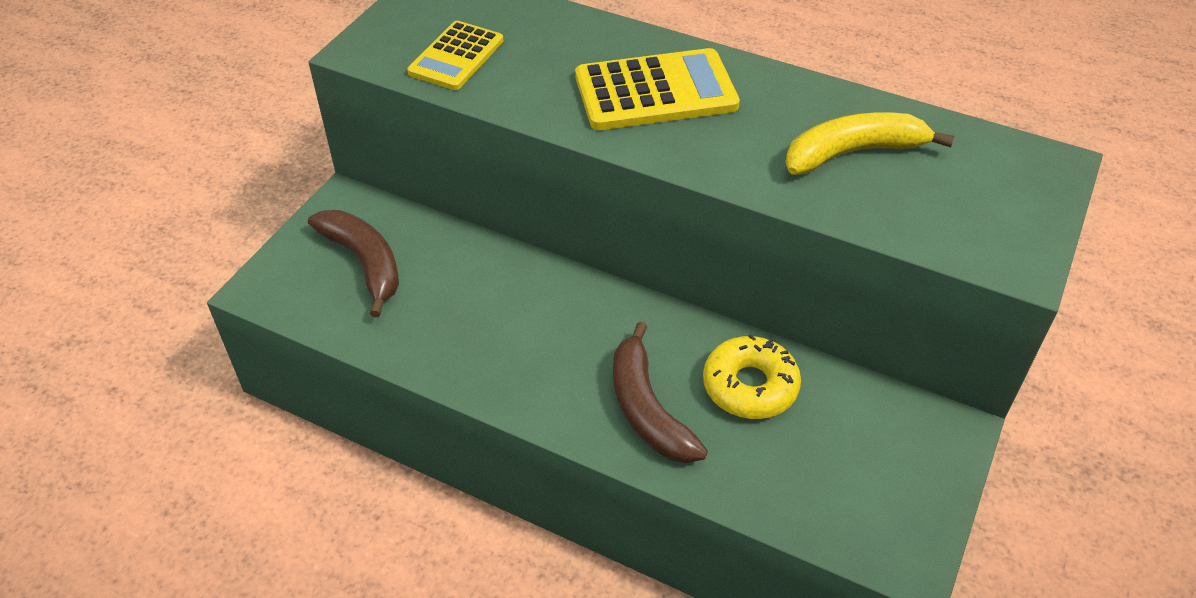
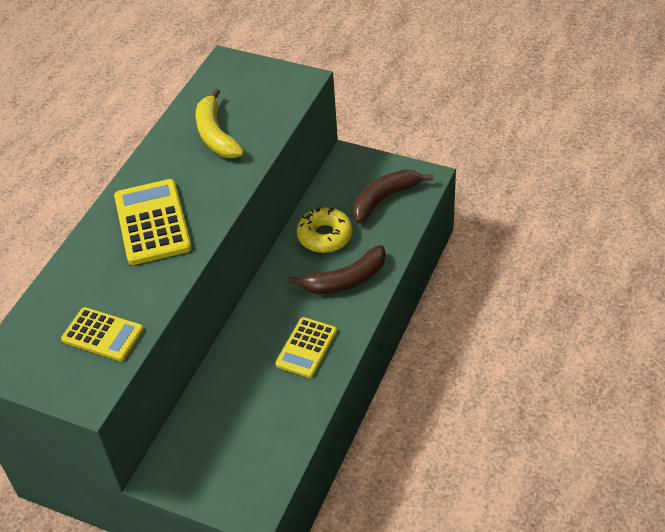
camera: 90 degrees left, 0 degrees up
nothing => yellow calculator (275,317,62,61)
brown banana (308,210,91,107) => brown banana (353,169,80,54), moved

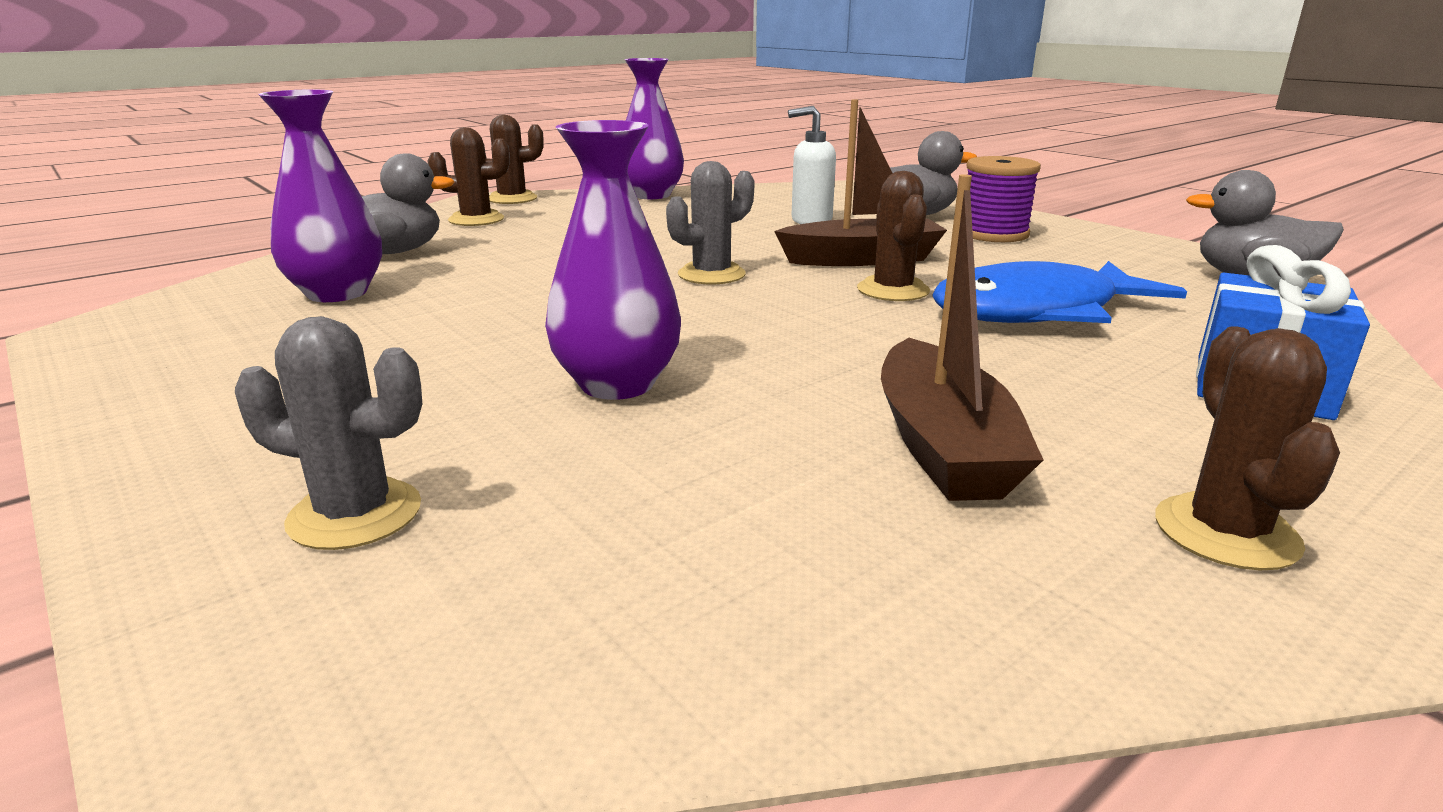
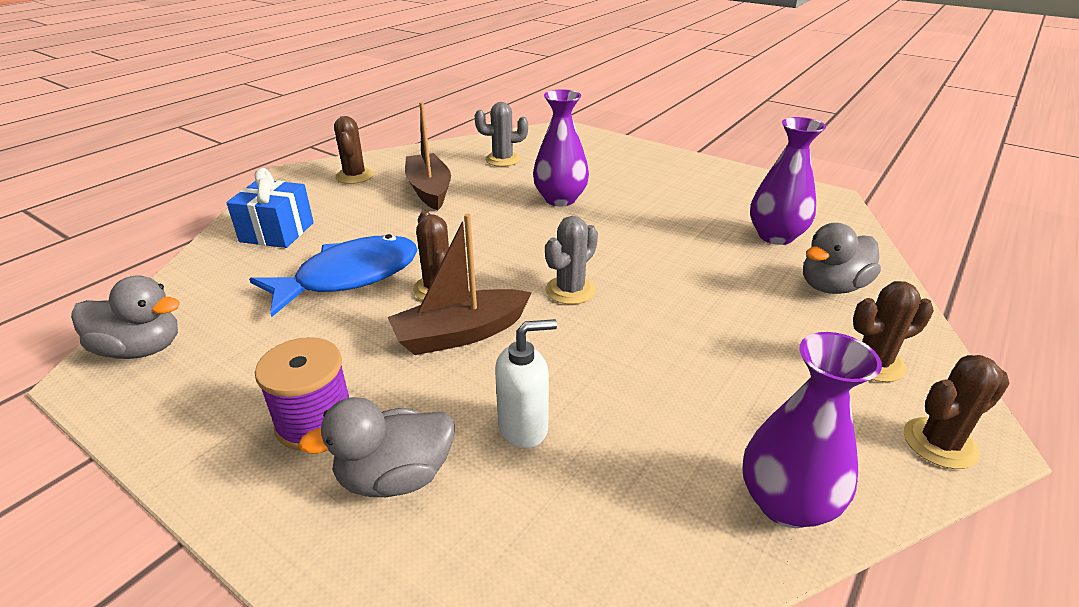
camera: 165 degrees right, 10 degrees up
grey cactus (235,316,187,234) => grey cactus (475,102,53,65), moved

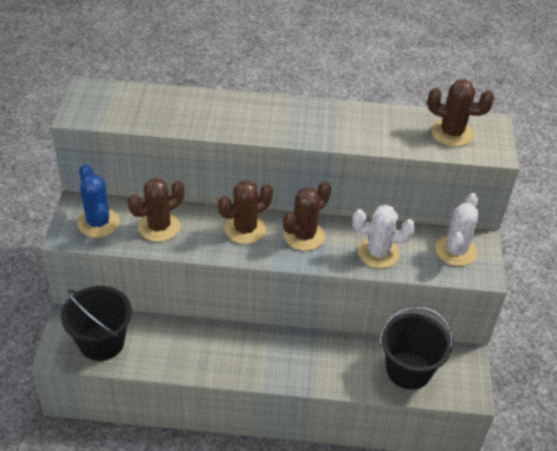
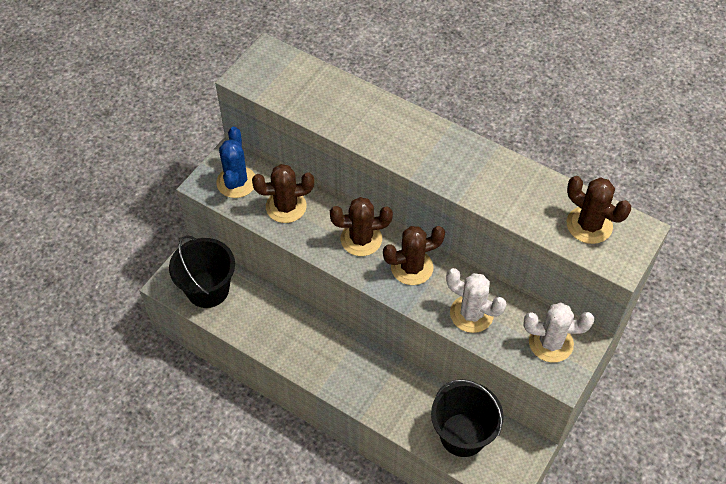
camera: 30 degrees right, 10 degrees up
white cactus (435,193,44,73) => white cactus (524,302,70,60), 45 degrees clockwise

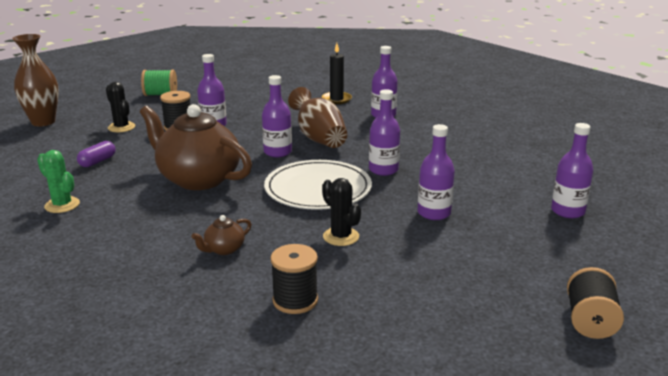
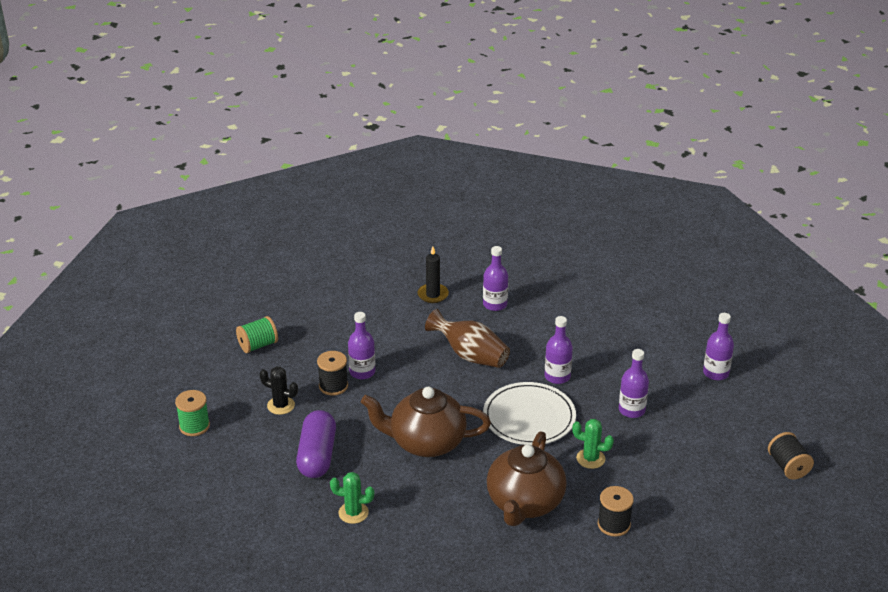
camera: 30 degrees left, 10 degrees up
brown vase (12,34,47,92) => green spool (175,390,35,46)
purple capsule (77,141,39,26) => purple capsule (296,410,40,68), x1.99
brown teapot (191,215,60,40) => brown teapot (487,431,80,95), x2.45
black cactus (322,178,39,68) => green cactus (572,419,42,50)
purple bottle (262,75,30,82) => nothing

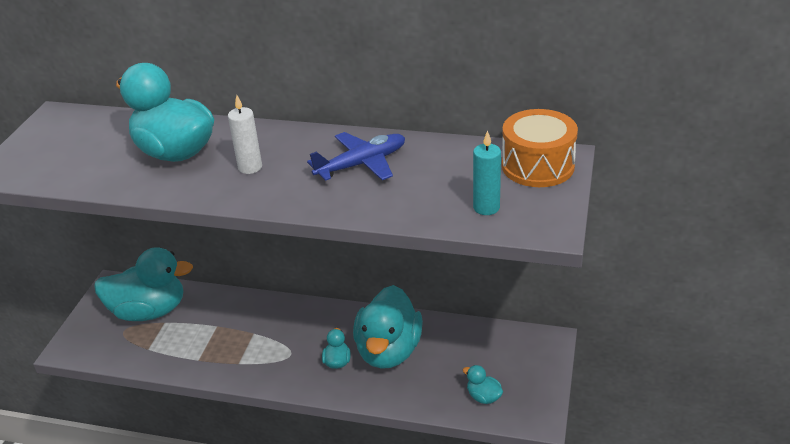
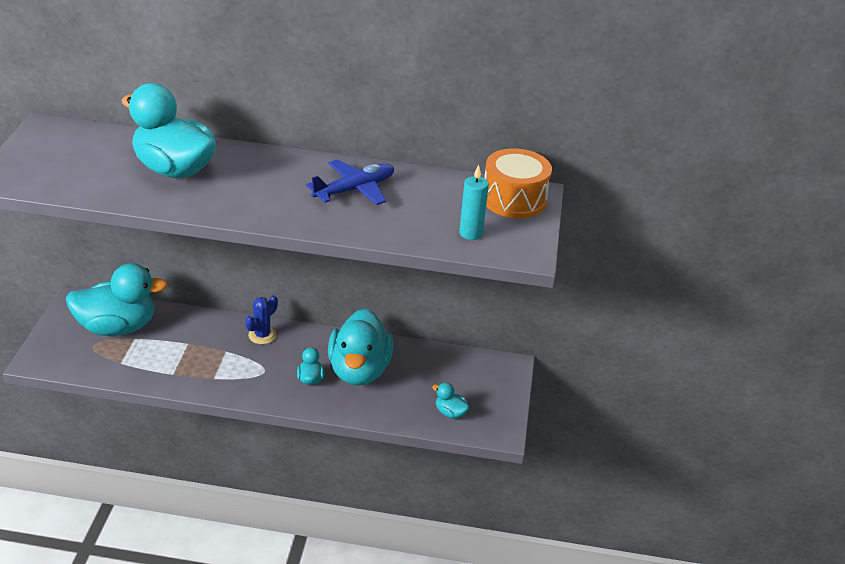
camera: 10 degrees left, 0 degrees up
nothing => blue cactus (245,295,33,49)
white candle (228,95,34,79) => nothing

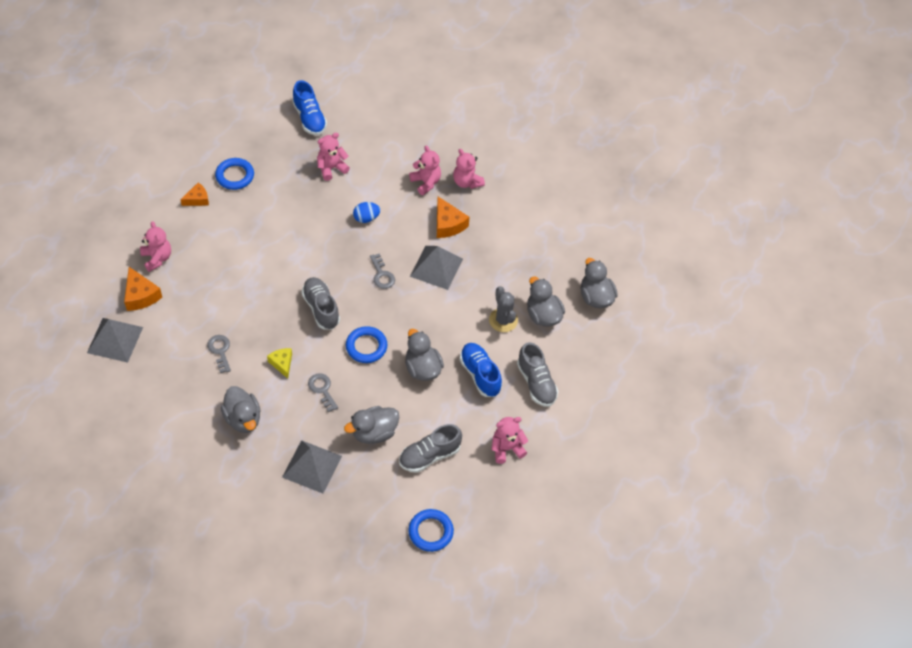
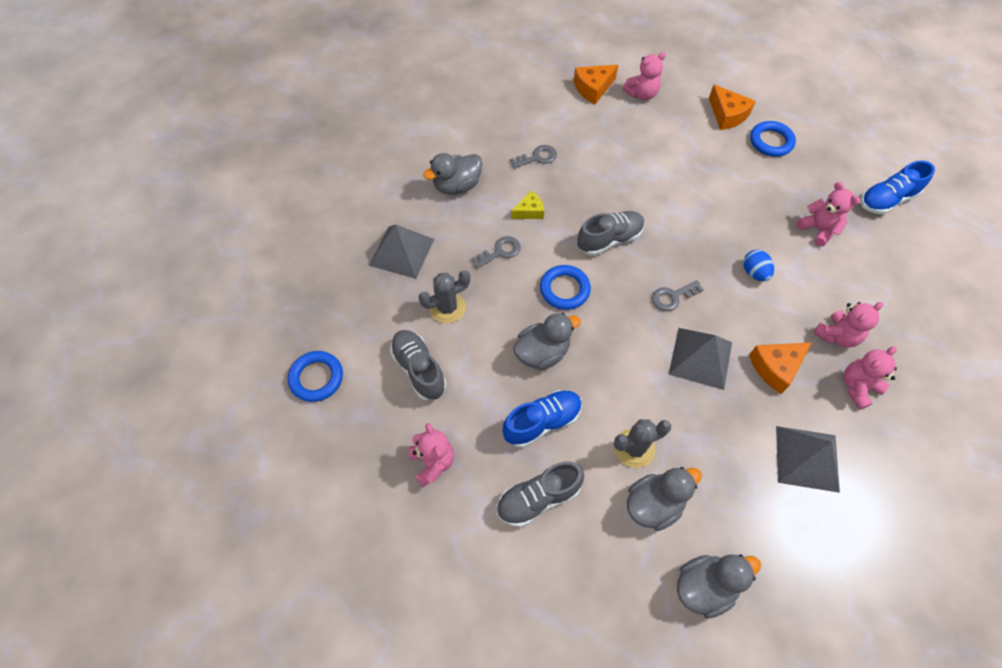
camera: 90 degrees right, 5 degrees up
grey duck (344,406,56,38) => grey cactus (418,270,52,53)
orange cheese (180,183,29,23) => orange cheese (709,85,47,45), x1.50
grey pyramid (87,318,56,45) => grey pyramid (776,426,64,67), moved

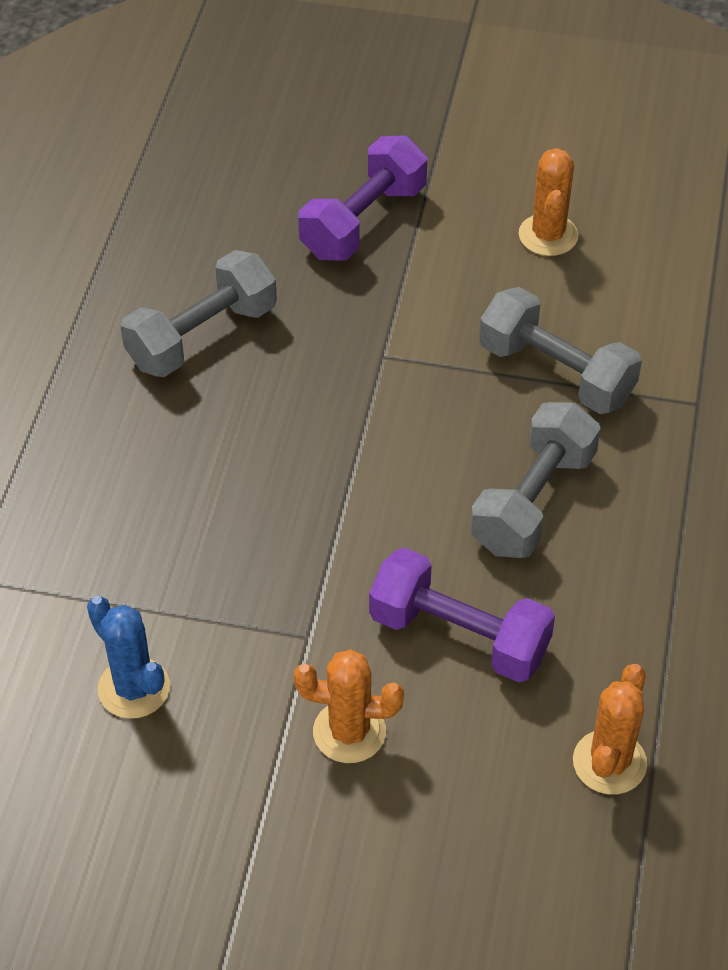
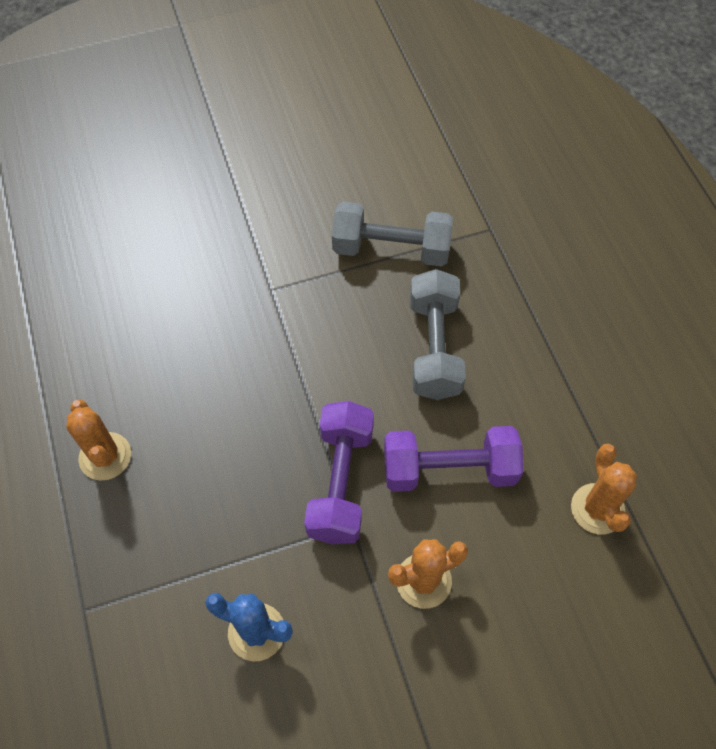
camera: 30 degrees left, 10 degrees up
orange cactus (519,148,60,108) => orange cactus (66,399,65,82), moved
purple dumbbell (298,135,129,126) => purple dumbbell (304,401,70,143), moved
grey dumbbell (120,250,157,127) => nothing

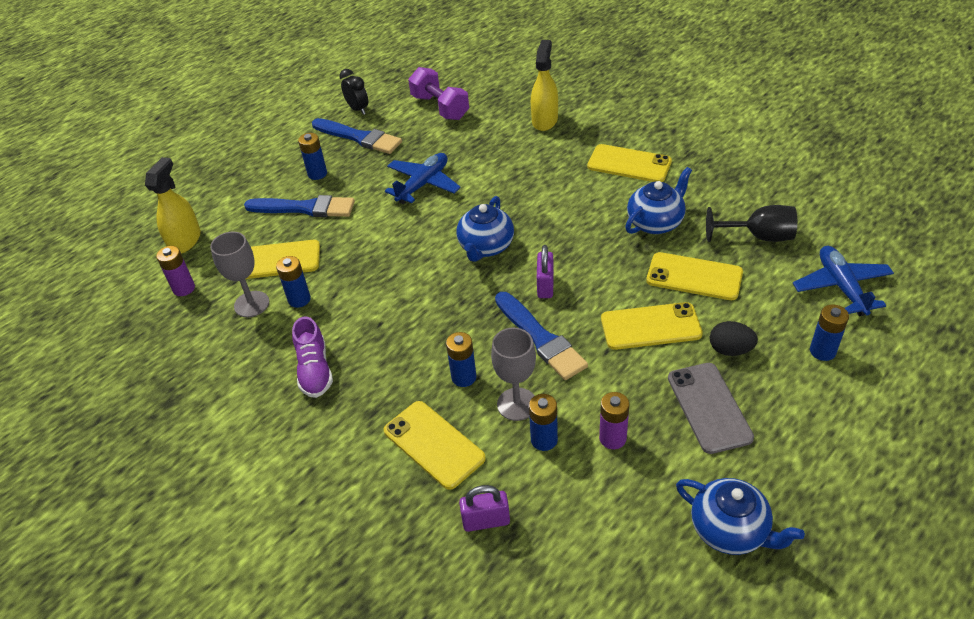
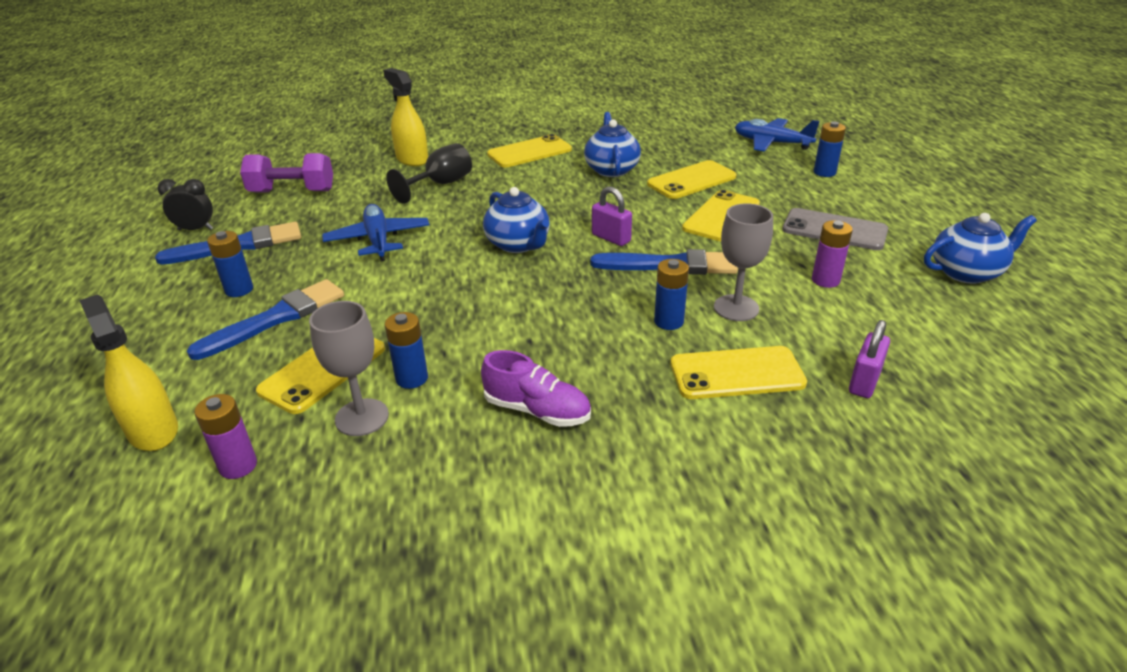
camera: 55 degrees left, 10 degrees down
black goblet (706,205,91,37) => black goblet (387,143,85,61), moved
blue battery (529,394,29,57) => nothing
black egg (710,321,48,35) => nothing

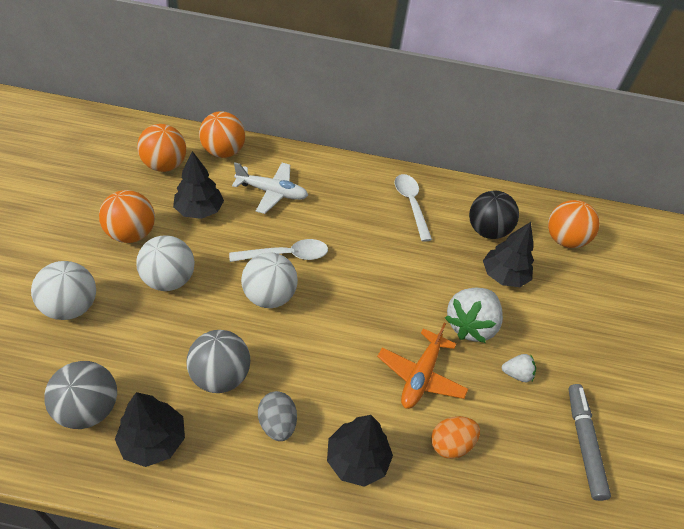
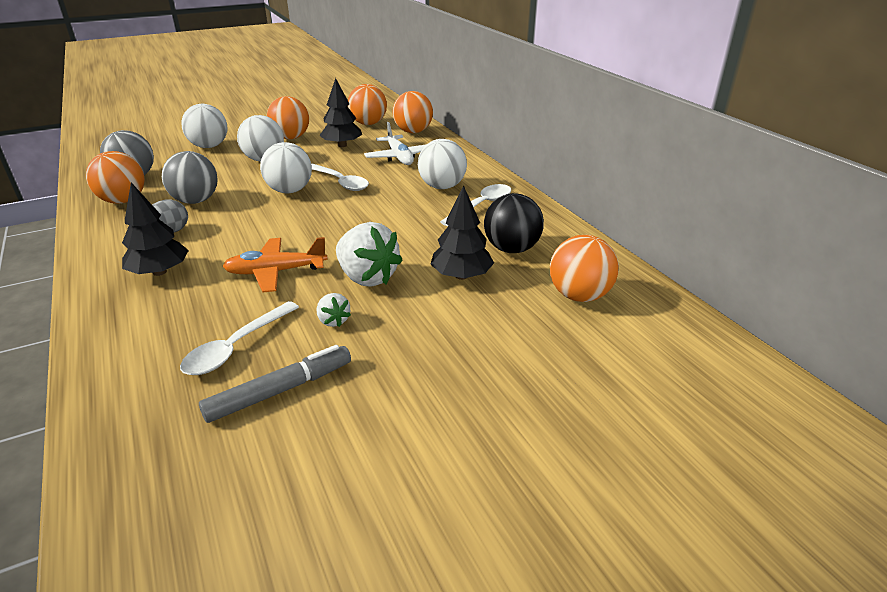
camera: 60 degrees right, 15 degrees down
black tree (115,392,70,75) => orange ball (86,151,59,53)
nothing => white spoon (180,301,119,74)
white strawberry (445,288,58,55) => white strawberry (336,222,67,65), 135 degrees counterclockwise
nothing => white ball (418,139,49,50)
orange egg (431,416,49,43) => nothing

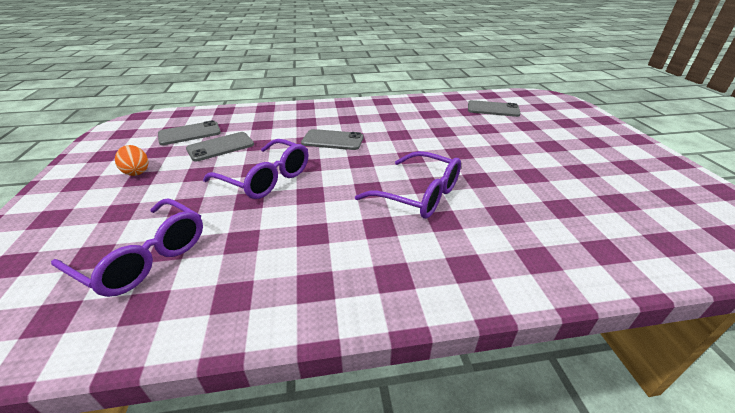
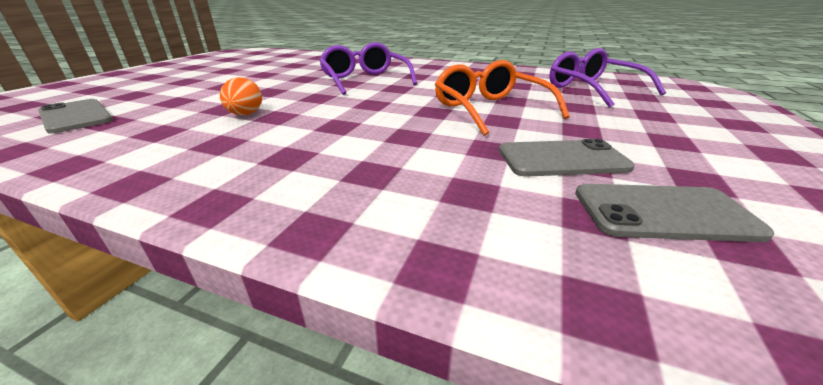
camera: 150 degrees left, 5 degrees down
orange egg (115,145,33,31) => orange egg (220,77,42,38), moved
purple glasses (203,139,105,60) => orange glasses (435,60,135,76)
grey phone (301,129,63,21) => nothing

